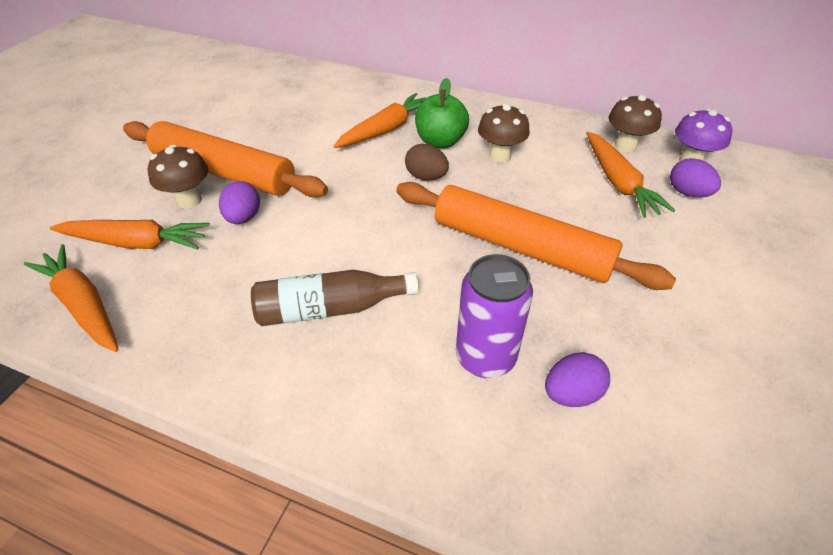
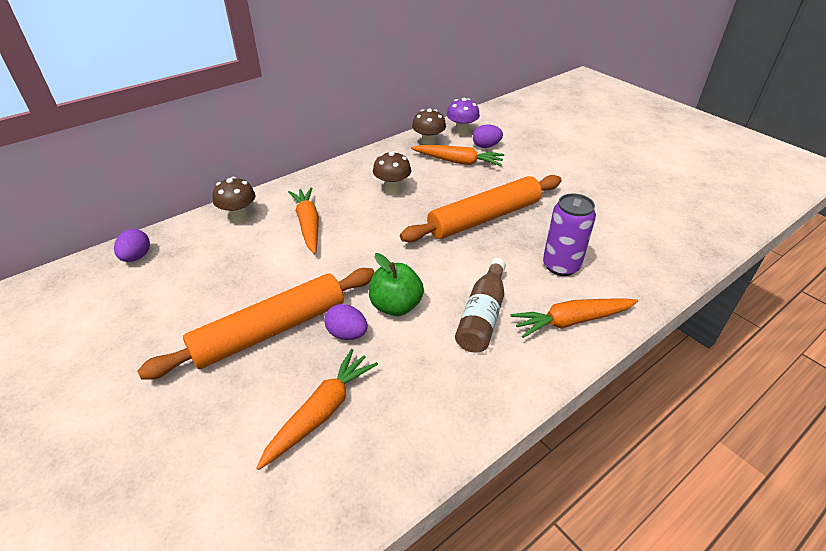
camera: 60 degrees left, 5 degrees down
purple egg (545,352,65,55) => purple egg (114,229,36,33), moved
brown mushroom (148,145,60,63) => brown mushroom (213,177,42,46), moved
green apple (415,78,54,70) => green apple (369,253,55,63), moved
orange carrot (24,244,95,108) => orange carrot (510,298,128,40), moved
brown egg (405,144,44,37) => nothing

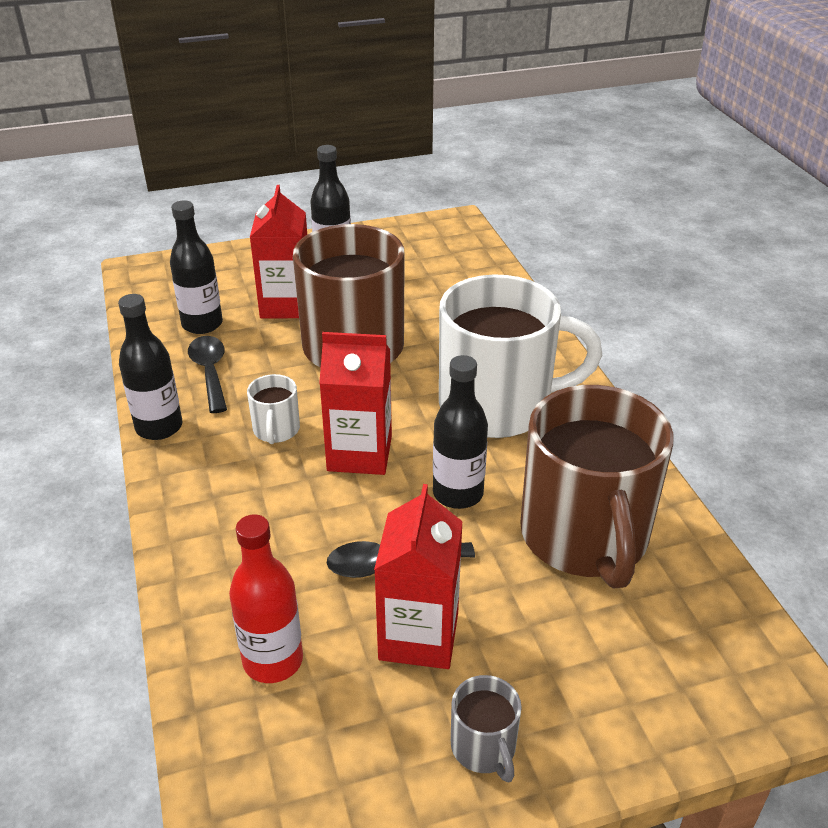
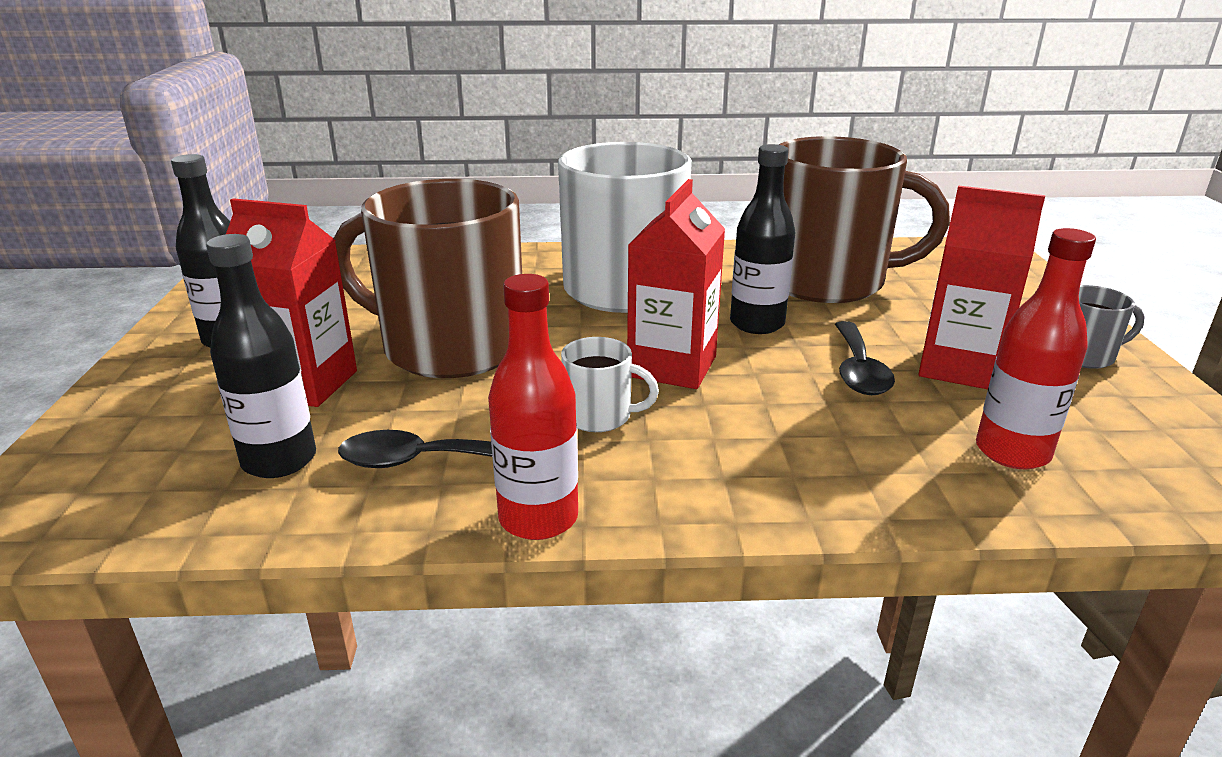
camera: 75 degrees left, 10 degrees down
black bottle (118,294,64,146) => red bottle (488,274,90,266)

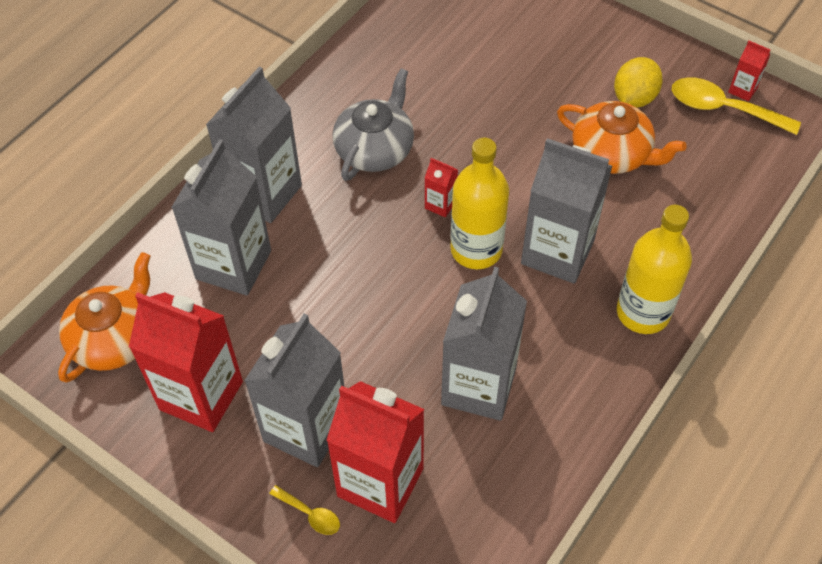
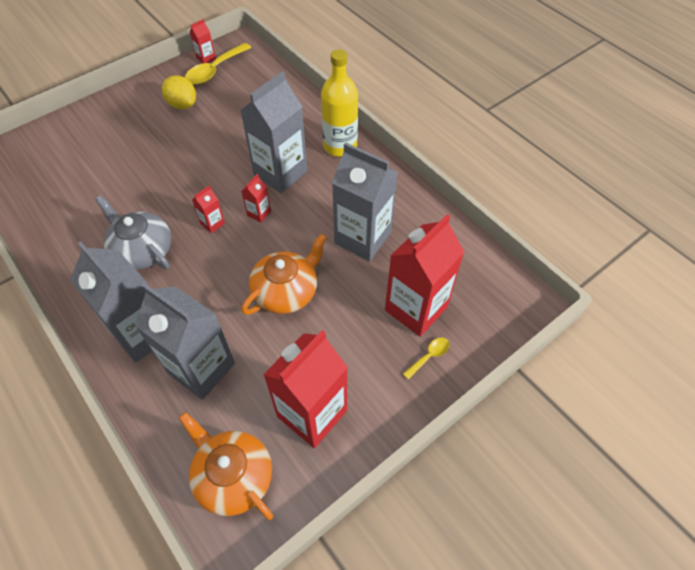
camera: 75 degrees left, 0 degrees up
yellow bottle (450,138,59,131) => red carton (241,174,30,48)
orange teapot (557,101,130,73) => orange teapot (241,234,86,81), moved
grey carton (244,314,100,153) => nothing

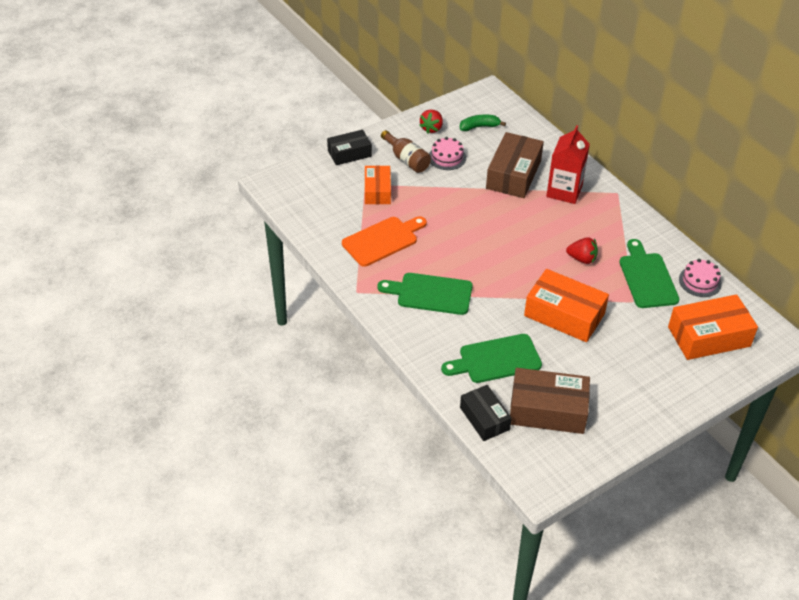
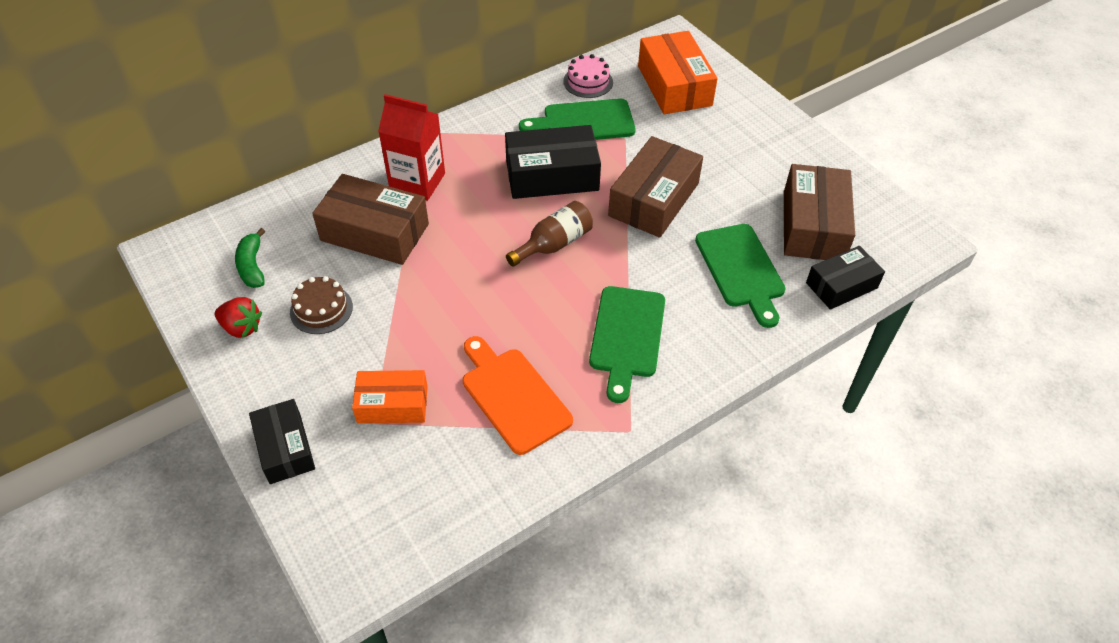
camera: 90 degrees left, 5 degrees up
pink cake (429,137,37,33) => brown cake (290,276,63,58)
red strawberry (566,237,32,27) => black box (505,125,96,74)
brown bottle (381,130,50,43) => brown bottle (506,201,87,66), moved
orange box (524,269,85,73) => brown box (608,136,95,102)

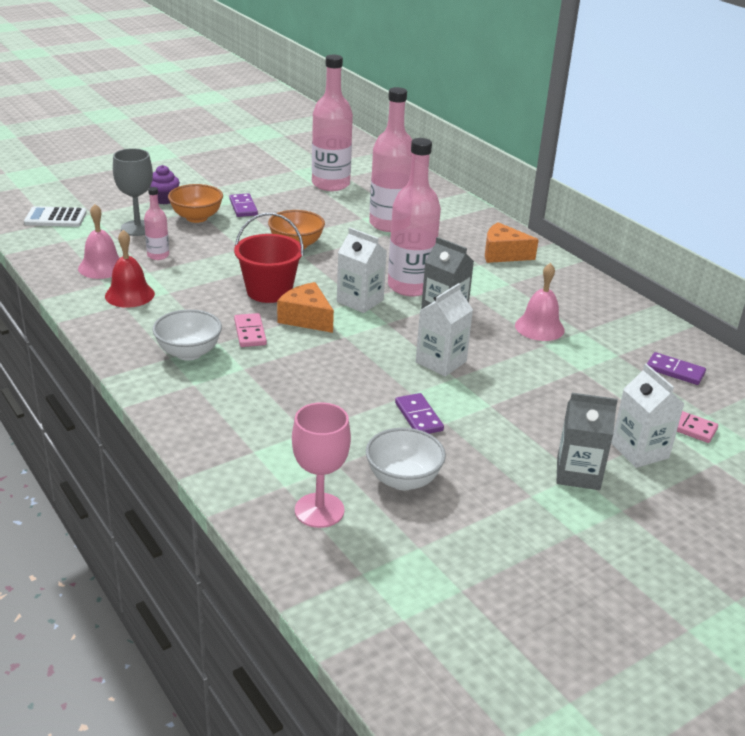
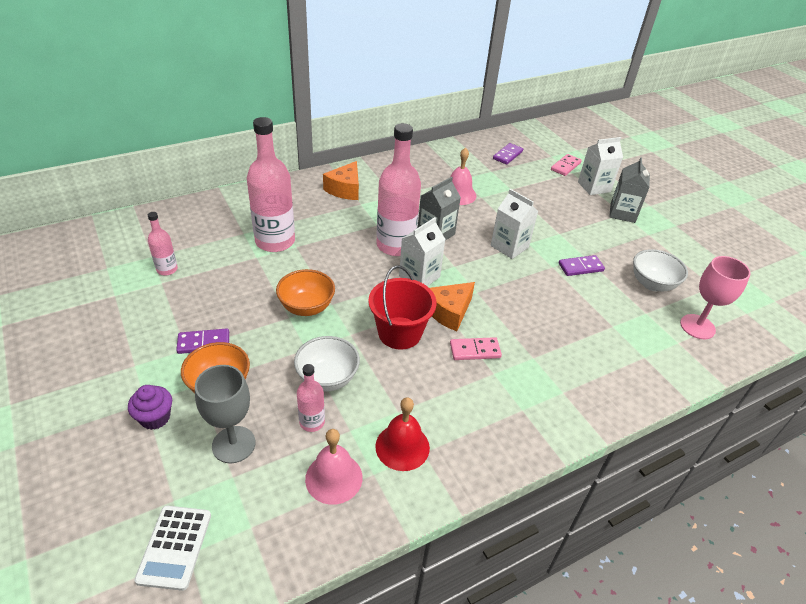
camera: 85 degrees left, 10 degrees up
pink bottle (312,55,41,136) => pink bottle (148,212,30,63), x0.49
white bowl (153,309,69,52) => white bowl (294,336,66,55), moved

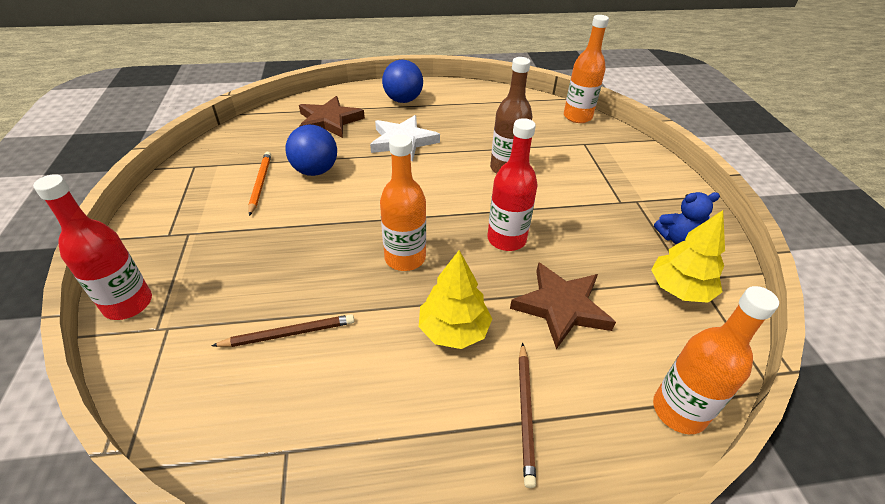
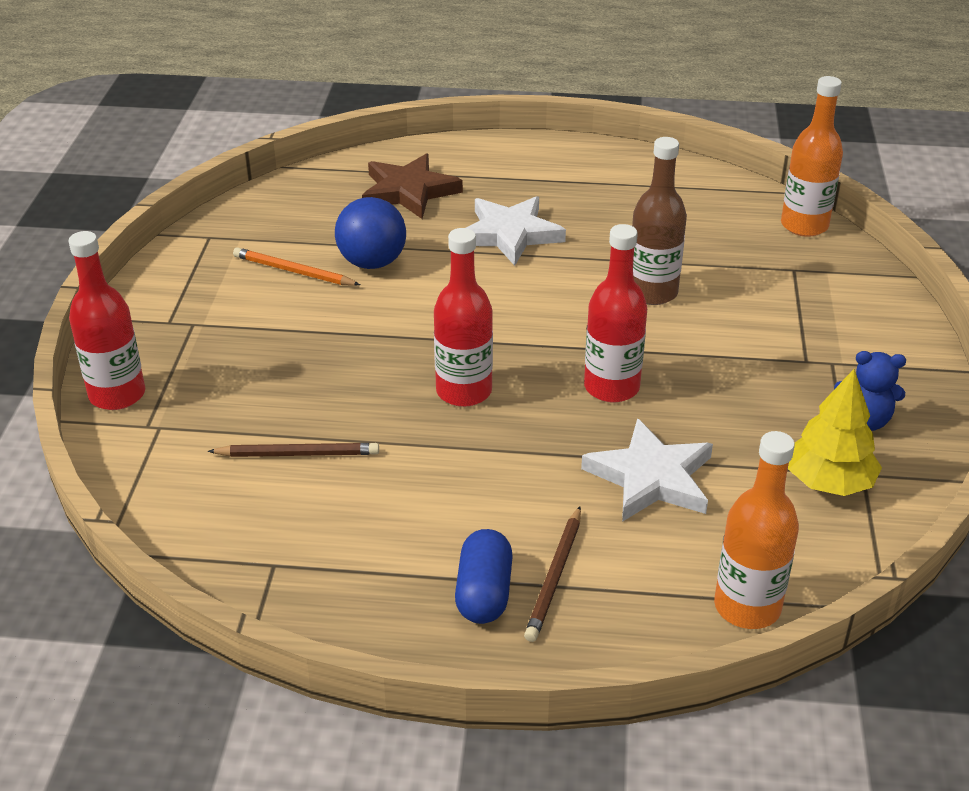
camera: 15 degrees right, 5 degrees down
orange pencil (248,152,23,64) => orange pencil (233,247,127,39), 75 degrees counterclockwise
orange bottle (380,134,46,137) => red bottle (434,228,59,179)
nothing => blue capsule (455,529,58,95)
brown star (510,262,106,87) => white star (581,418,132,104)
blue ball (382,60,41,43) => nothing
yellow tree (419,250,73,99) => nothing

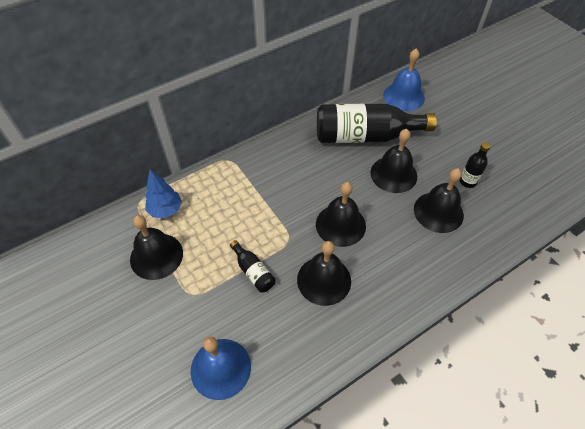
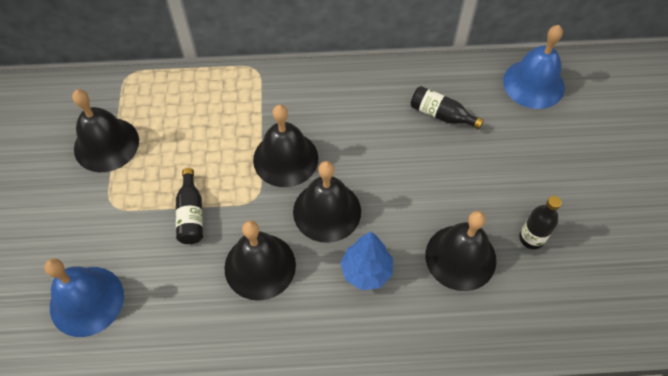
camera: 30 degrees right, 5 degrees up
black bell (370,129,47,64) => black bell (253,105,65,82), moved
blue tree (145,169,37,49) => blue tree (340,231,53,59), moved
black bottle (317,104,120,39) => black bottle (410,86,74,43), x0.44

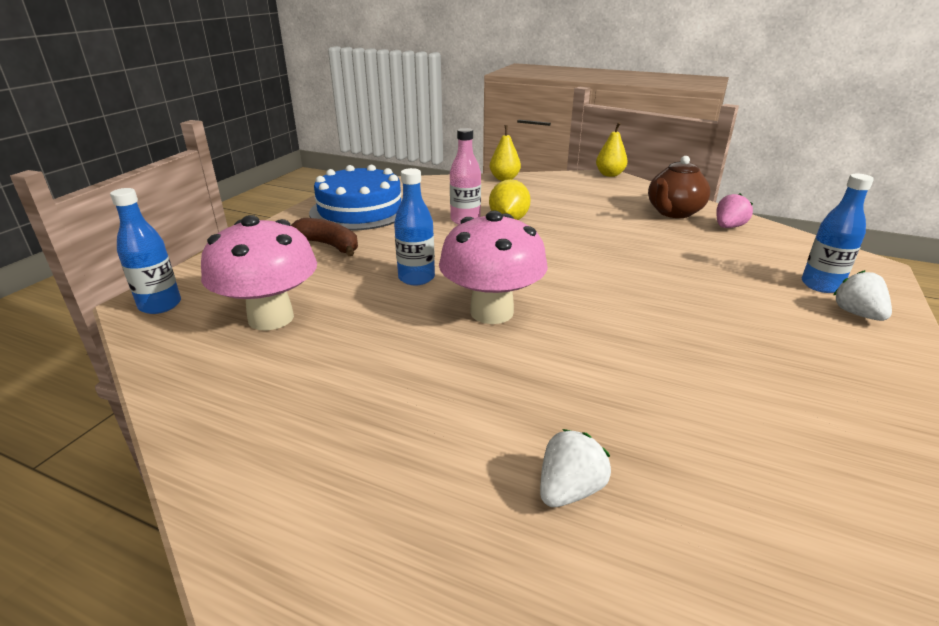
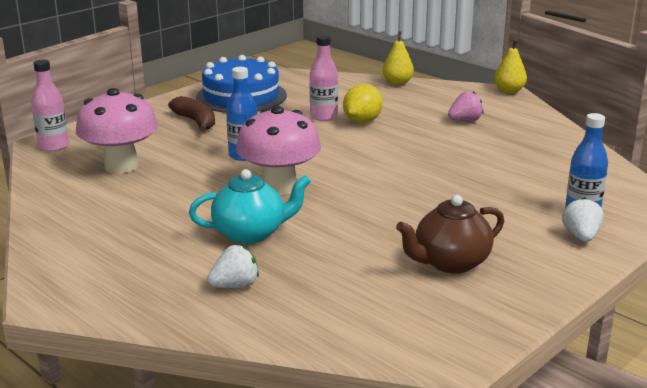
camera: 20 degrees right, 5 degrees down
blue bottle (110,188,71,126) => pink bottle (31,59,38,93)
nothing => turquoise teapot (189,169,122,75)
brown teapot (648,156,62,62) => brown teapot (396,195,108,79), moved
pink strawberry (716,193,37,35) => pink strawberry (448,91,36,30), moved

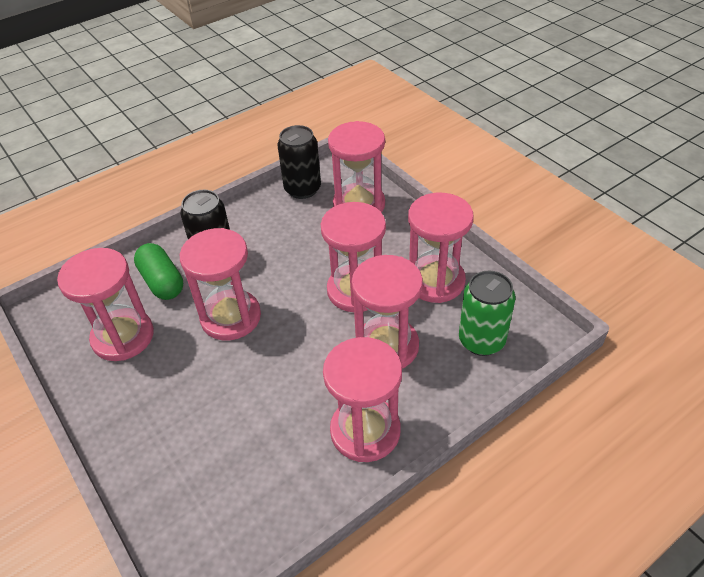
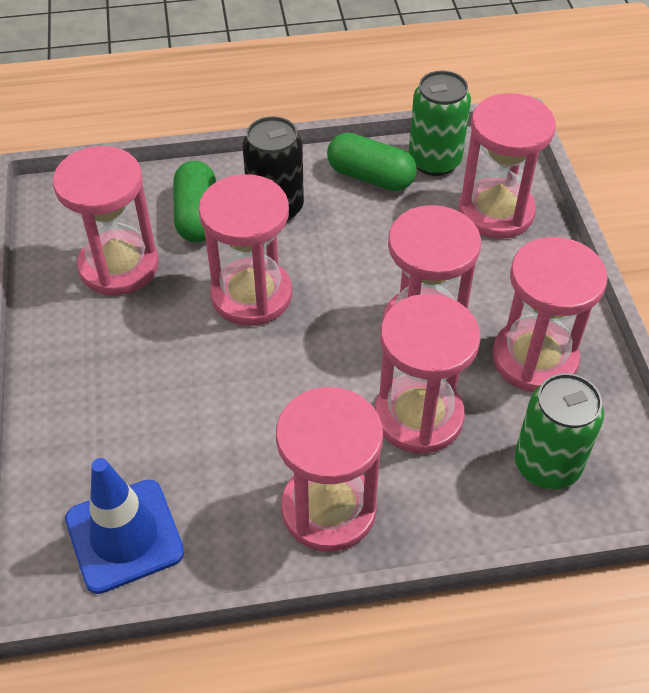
camera: 25 degrees right, 5 degrees up
nothing => blue traffic cone (65,458,119,136)
nothing => green capsule (327,132,90,59)
black can (277,125,44,74) => green can (409,71,62,105)

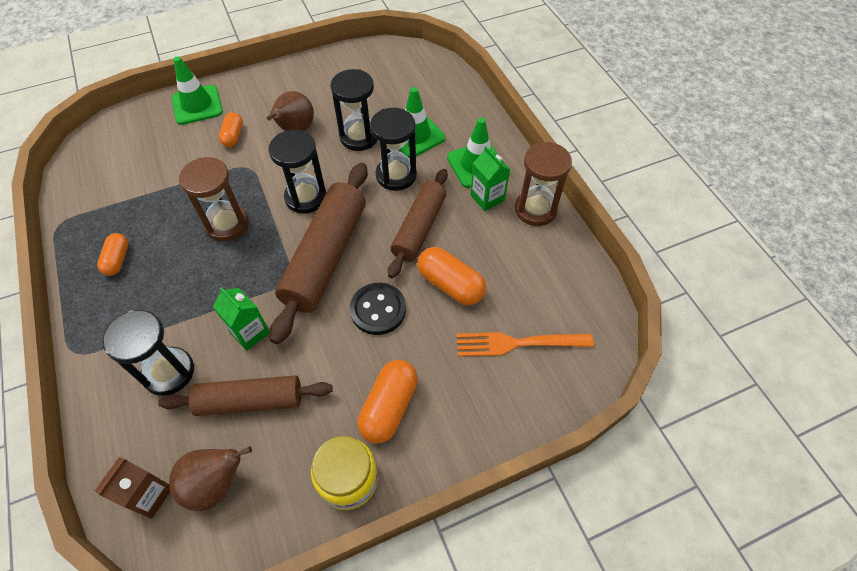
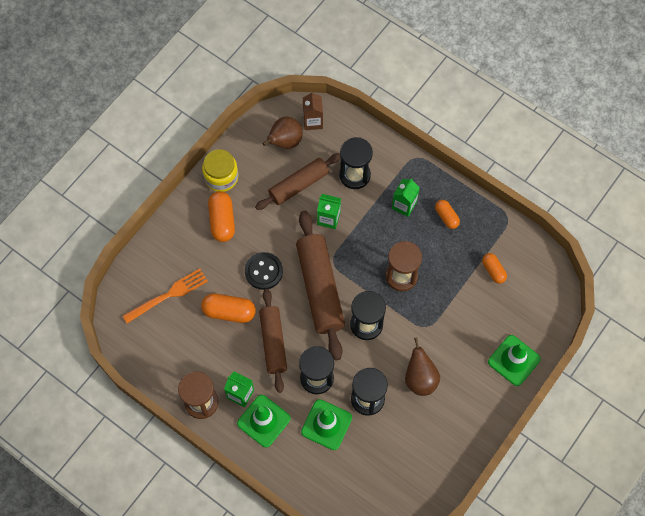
camera: 150 degrees right, 10 degrees up
nothing => green carton (392,178,28,39)
orange capsule (219,112,24,35) => orange capsule (482,253,25,31), moved

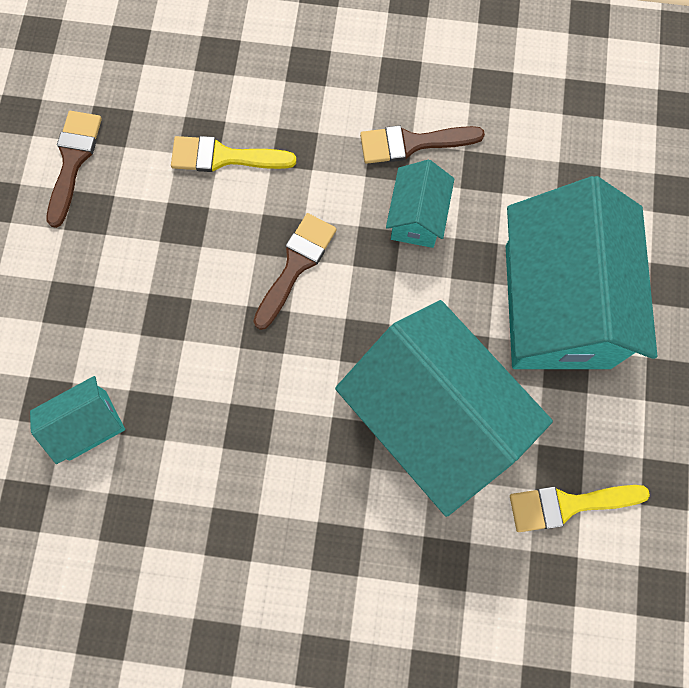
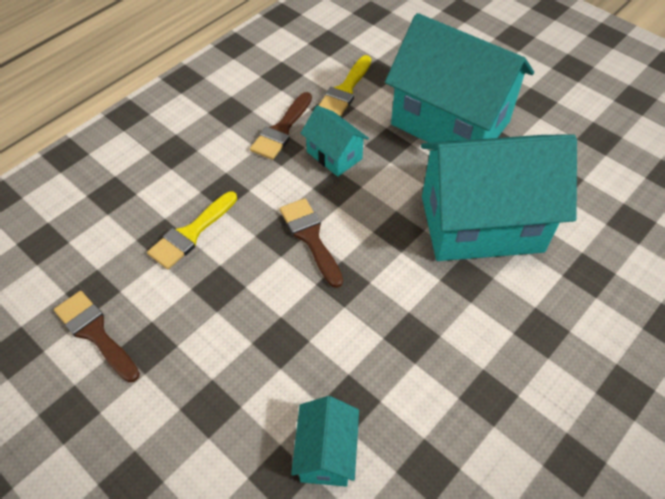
camera: 55 degrees left, 20 degrees down
yellow brush (510,485,140,47) => yellow brush (318,55,53,62), moved

